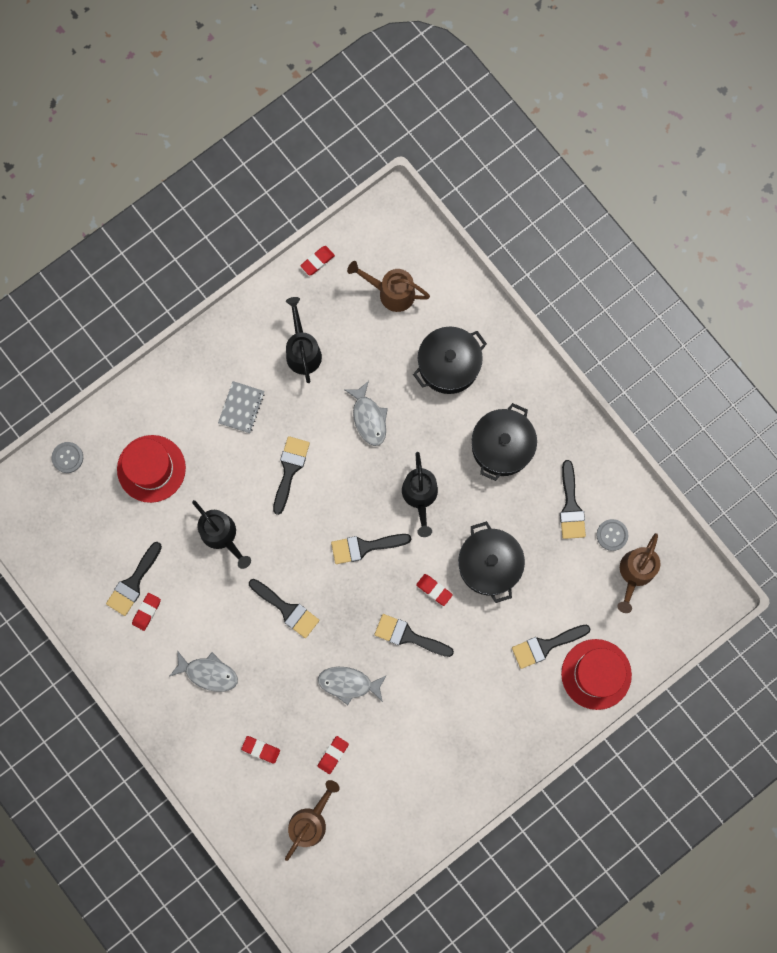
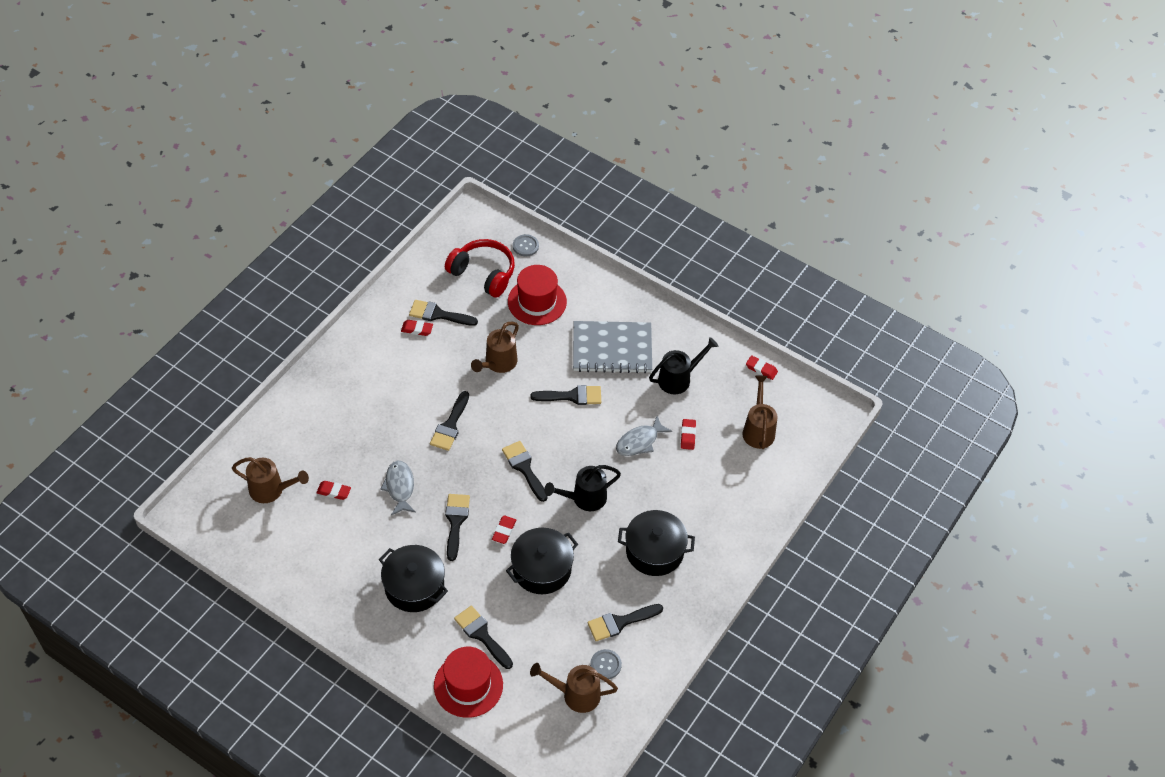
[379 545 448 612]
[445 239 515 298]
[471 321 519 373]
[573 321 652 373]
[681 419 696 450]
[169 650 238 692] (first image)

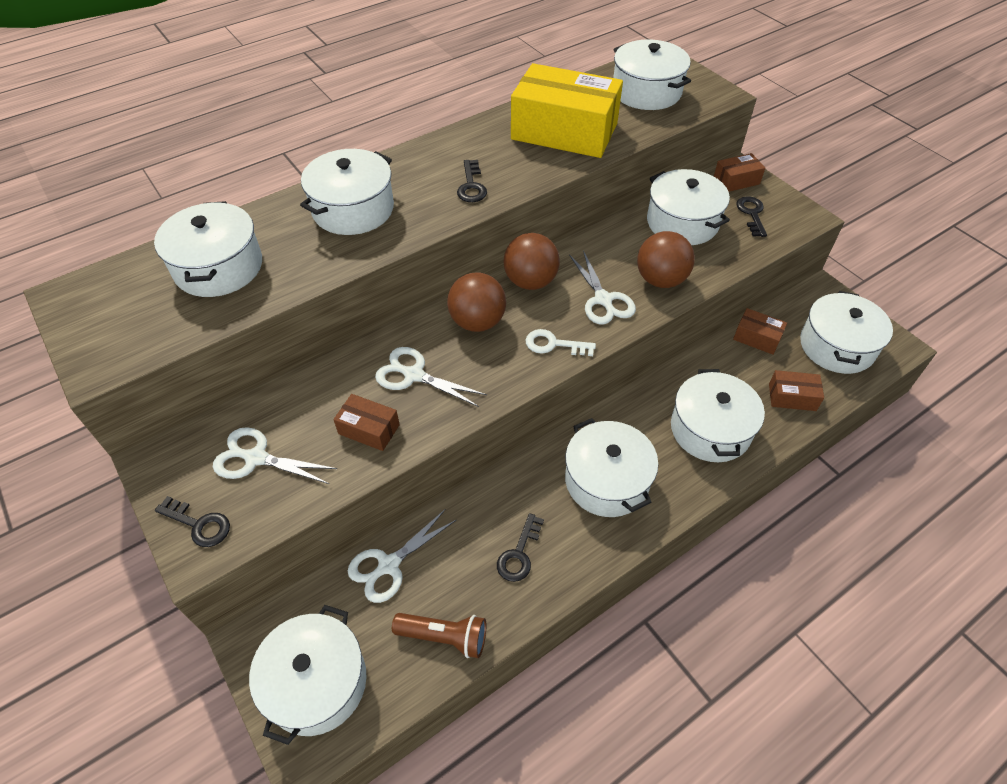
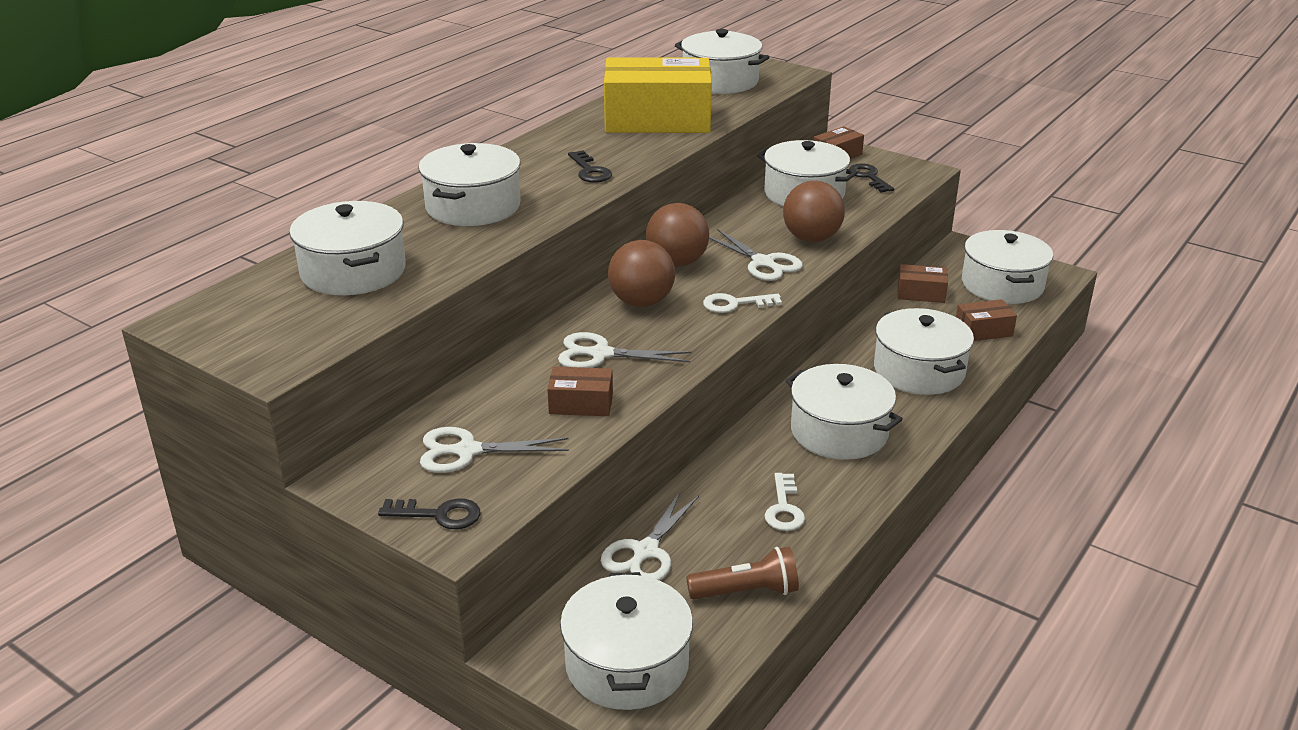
[765 473 805 531]

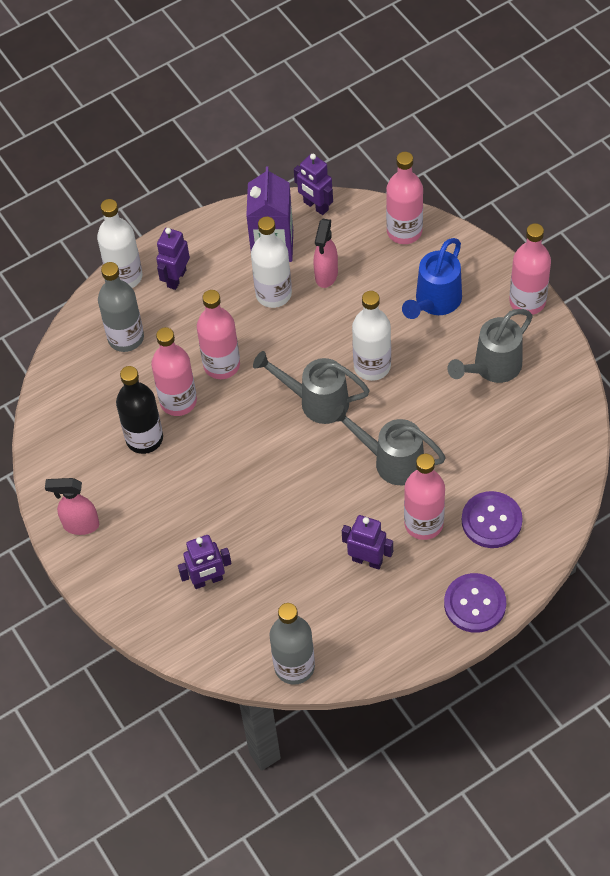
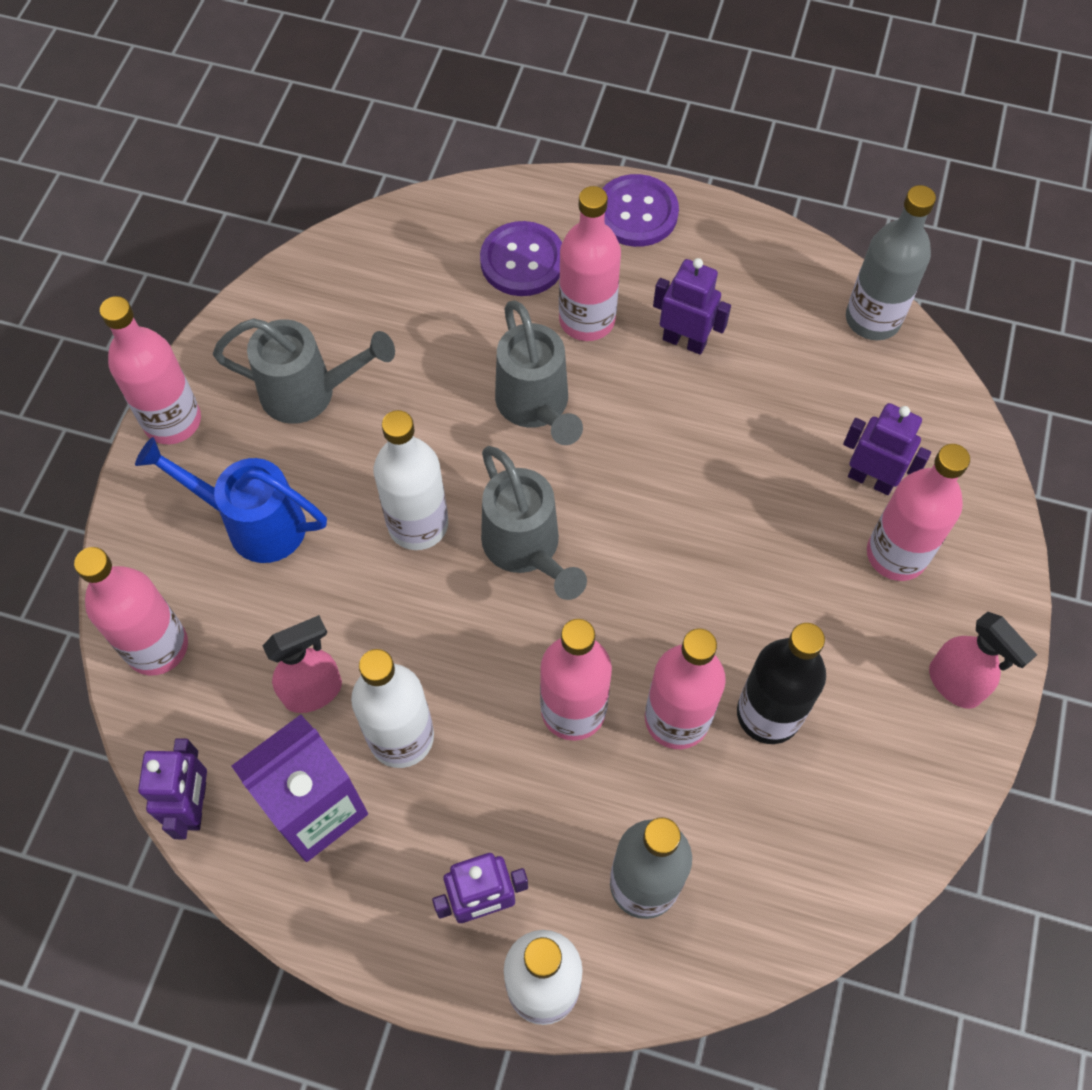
[135 437 327 563]
[653 258 731 355]
[867 444 970 581]

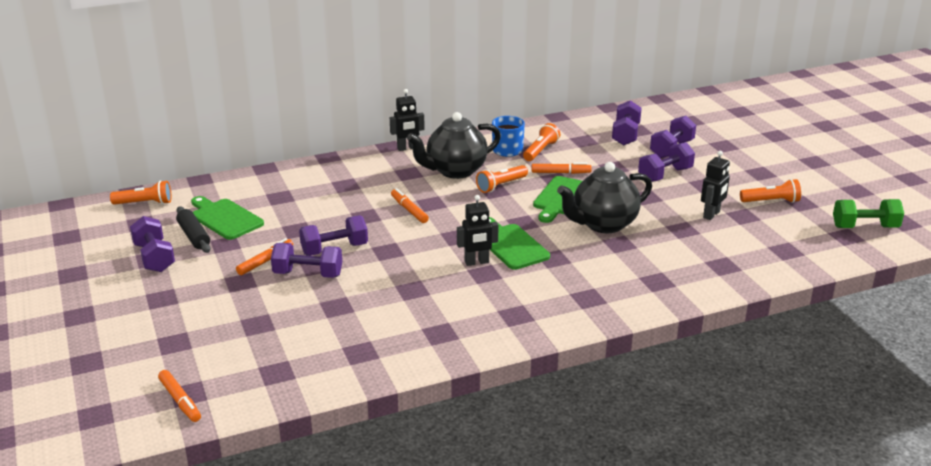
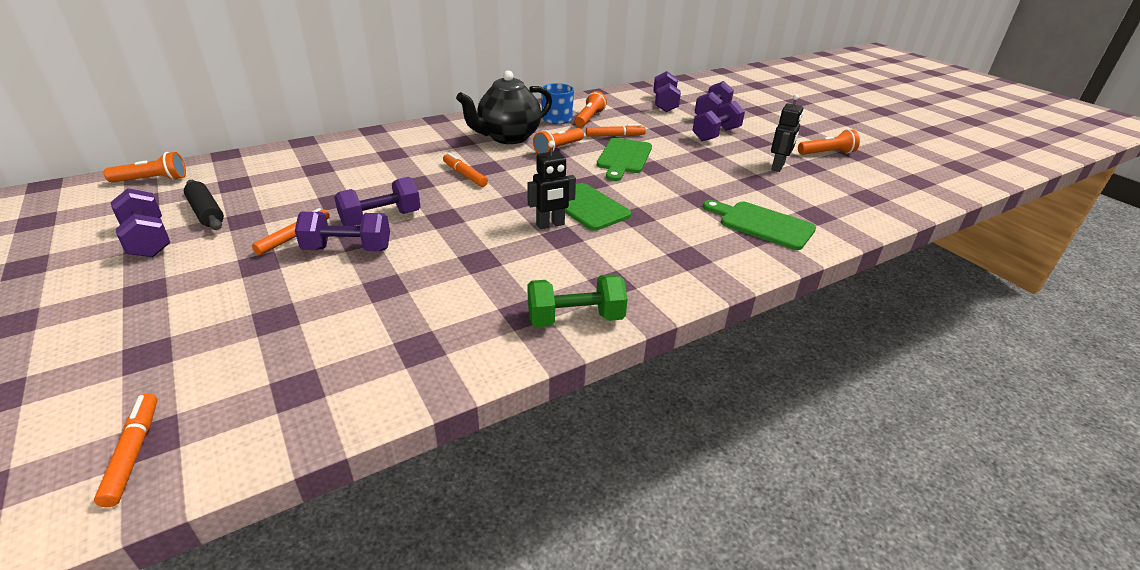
[94 393 157 507]
[527 274 628 327]
[703 200 816 250]
[390 89 425 151] (first image)
[557 162 652 233] (first image)

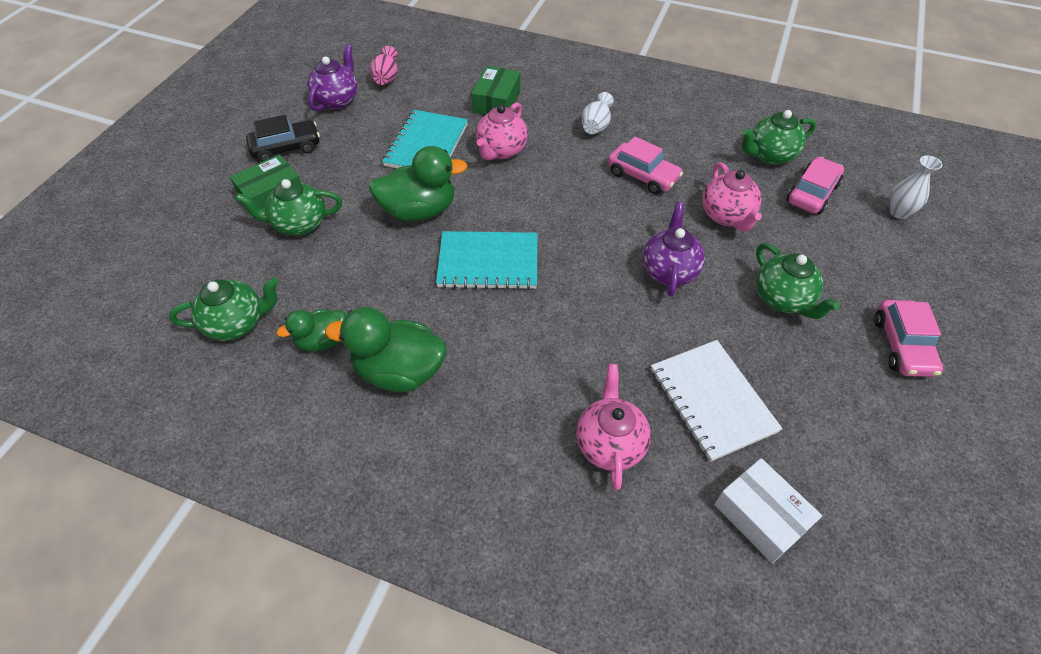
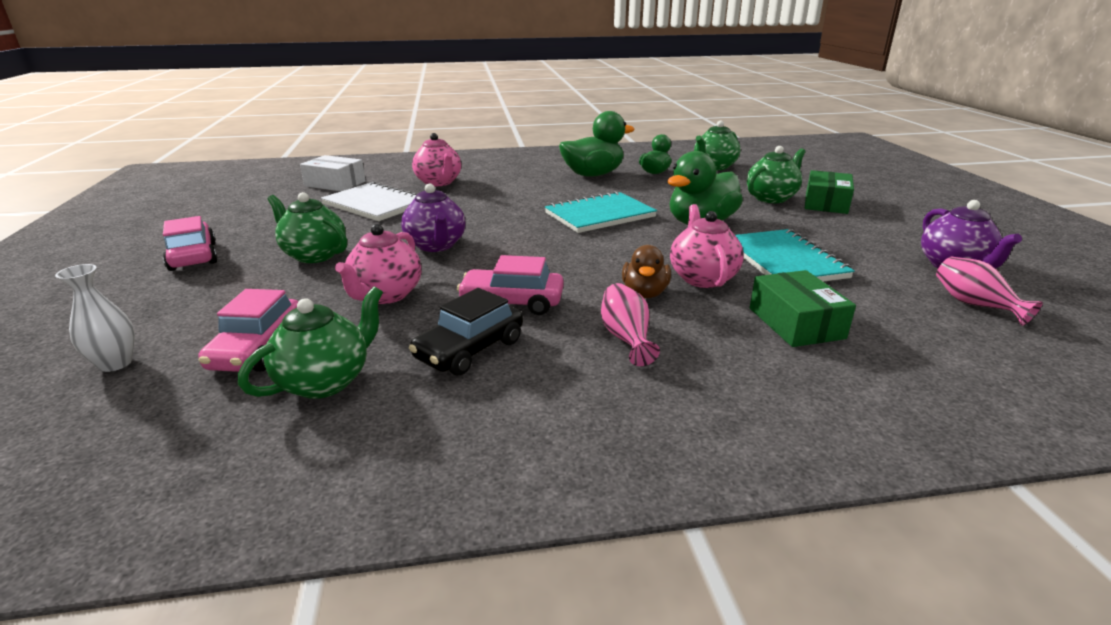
[335 224 421 304]
[409 288 523 376]
[601 283 660 366]
[622 245 671 298]

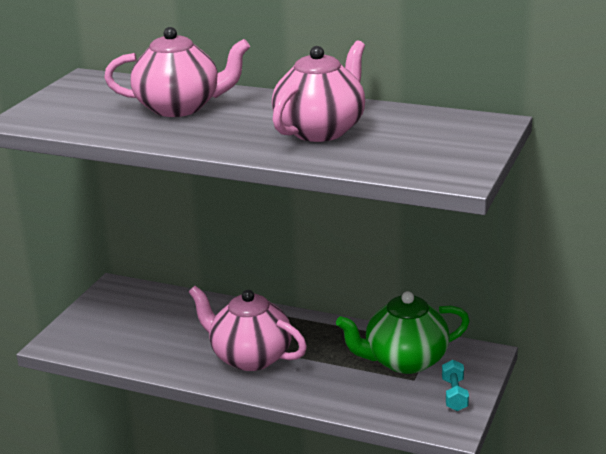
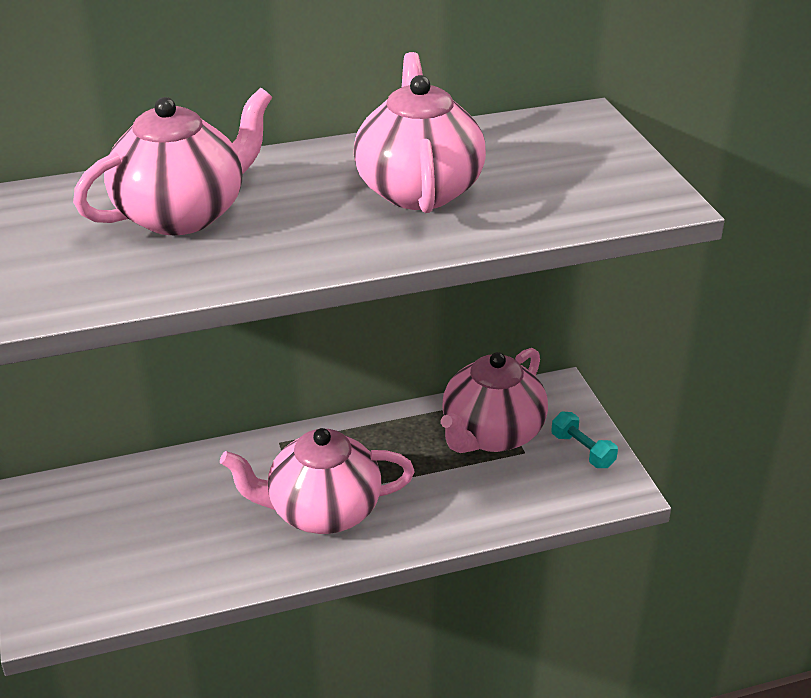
[441 348 548 453]

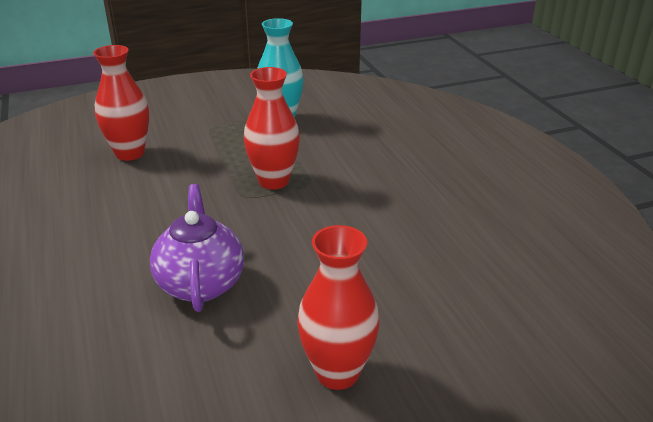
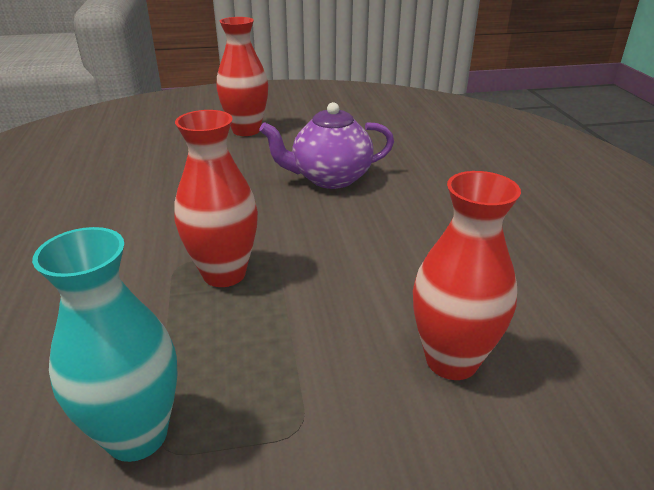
[259 102 394 189]

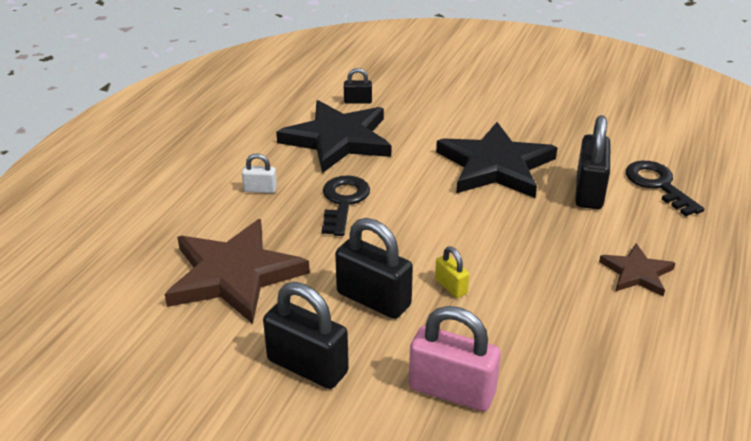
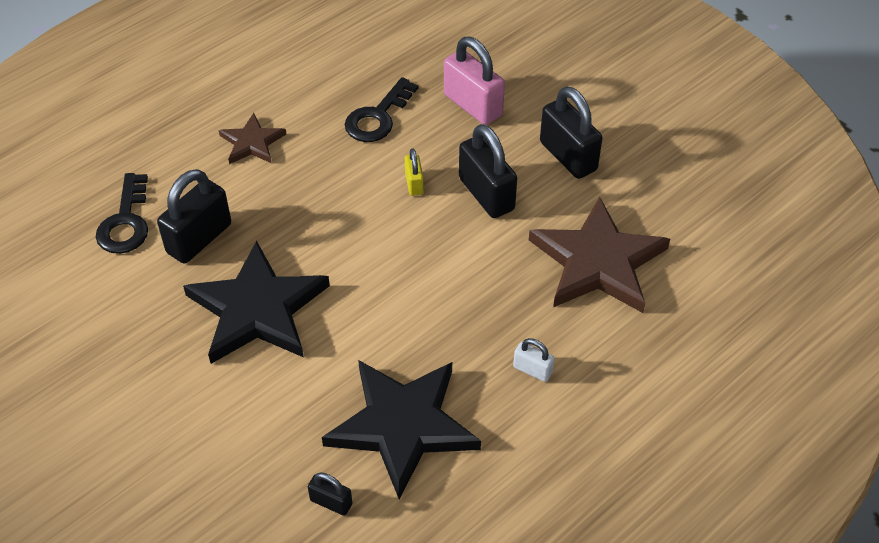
[345 77 418 142]

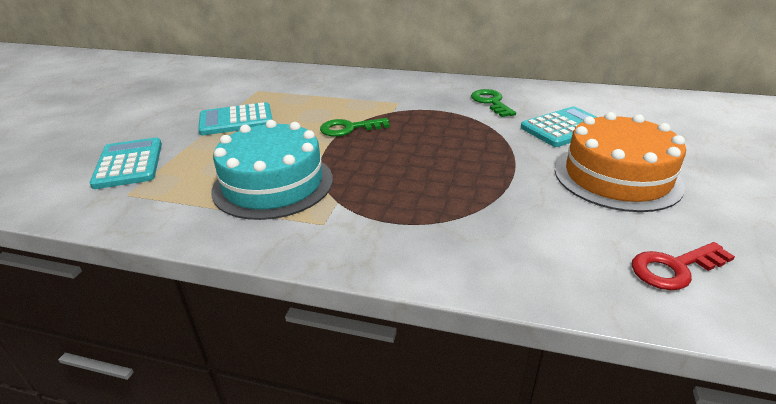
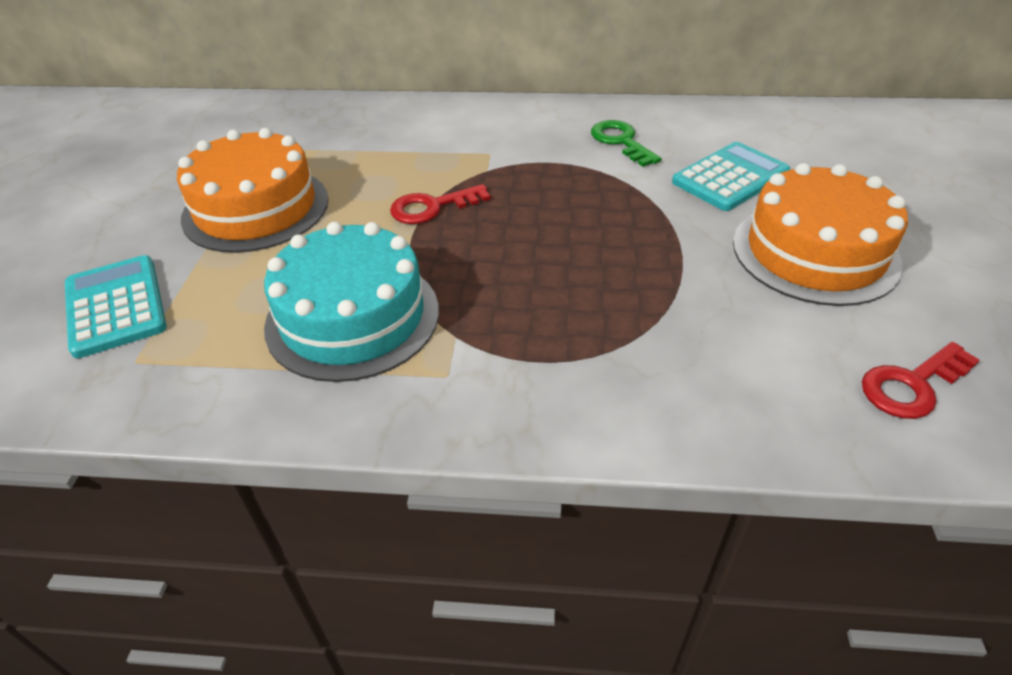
[177 128 329 253]
[390 184 491 224]

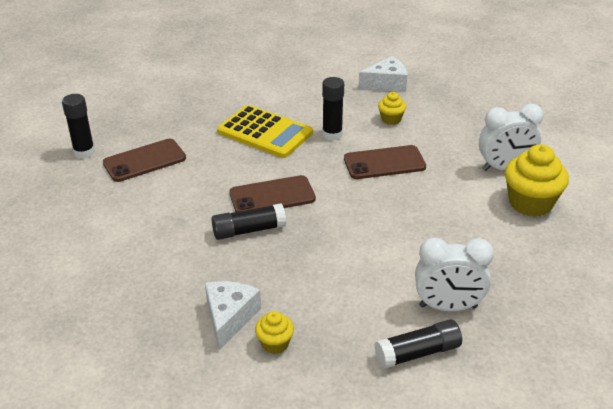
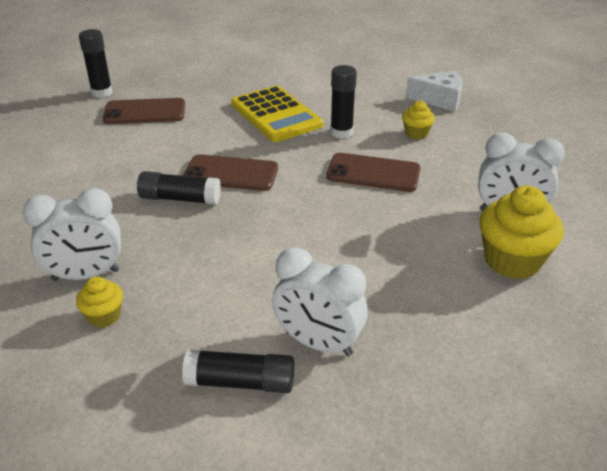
[23 188 121 281]

